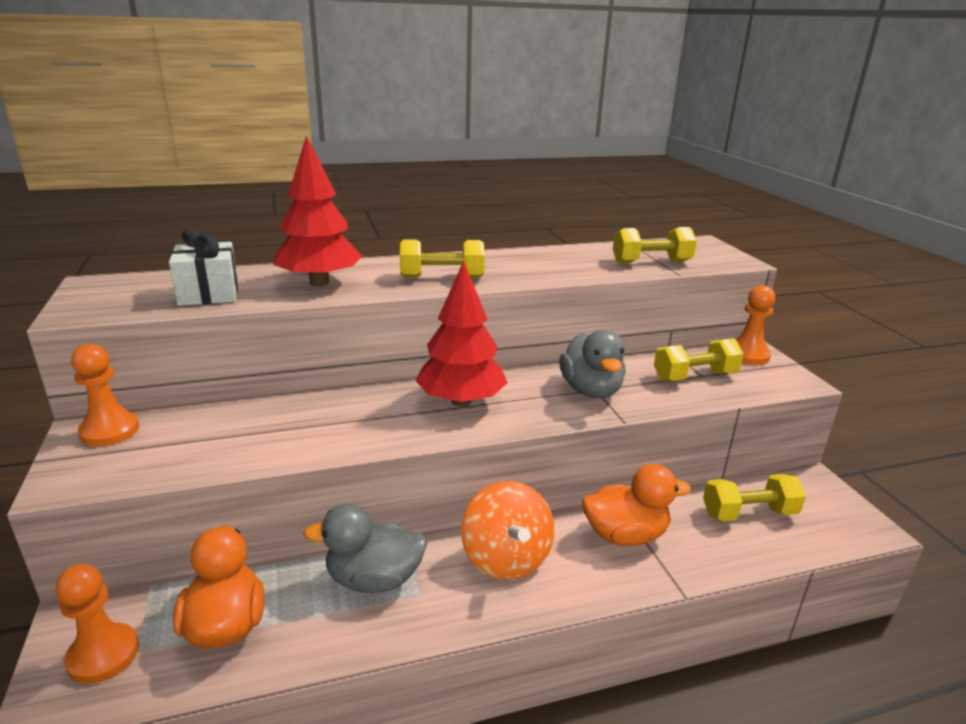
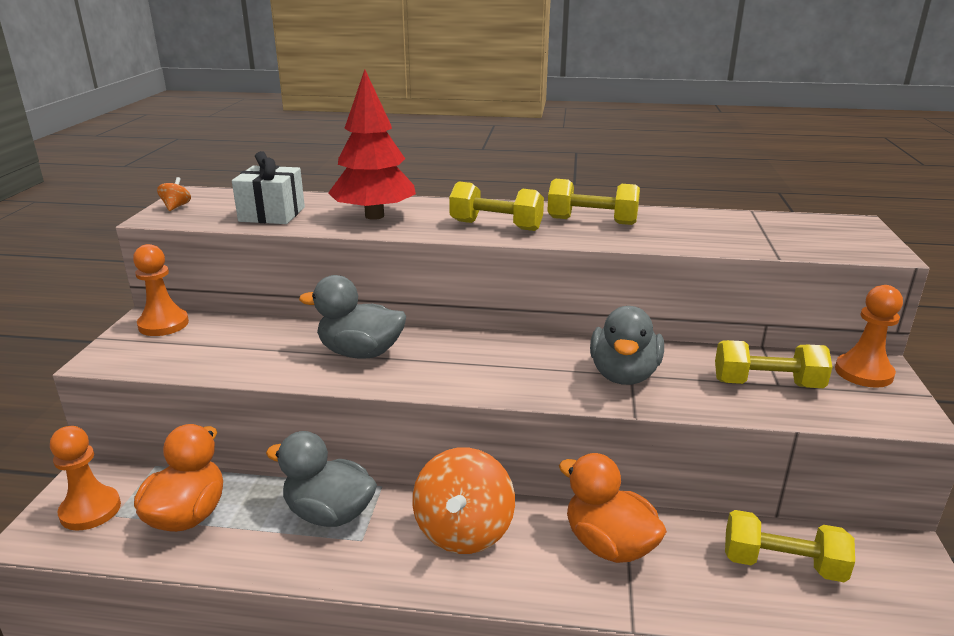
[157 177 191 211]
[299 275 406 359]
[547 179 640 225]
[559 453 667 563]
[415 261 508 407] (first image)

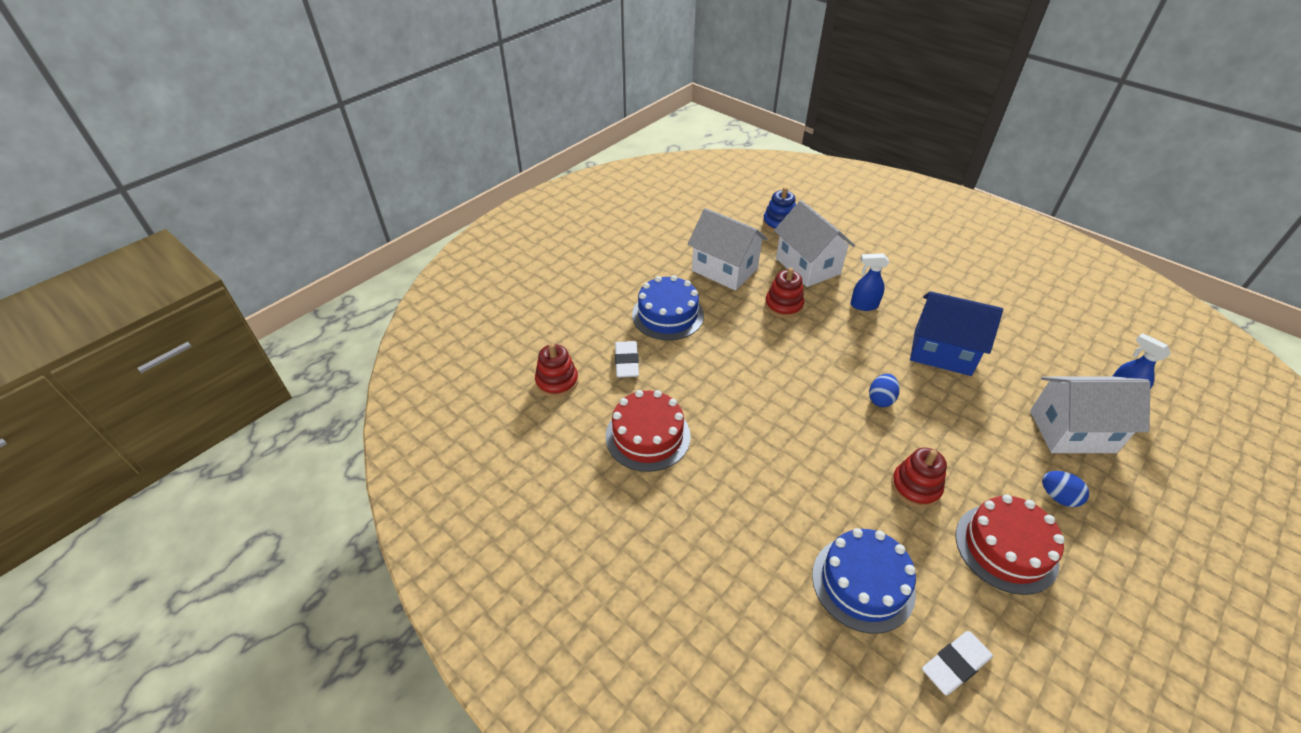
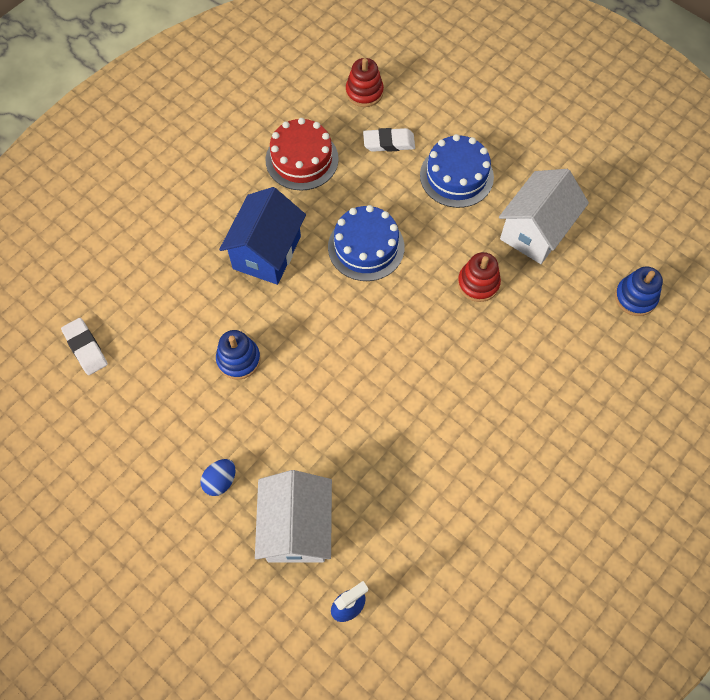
[216 330 261 380]
[219 187 306 285]
[328 205 404 281]
[774 200 855 287] (first image)
[850 253 889 311] (first image)
[869 374 900 407] (first image)
[956 494 1065 595] (first image)

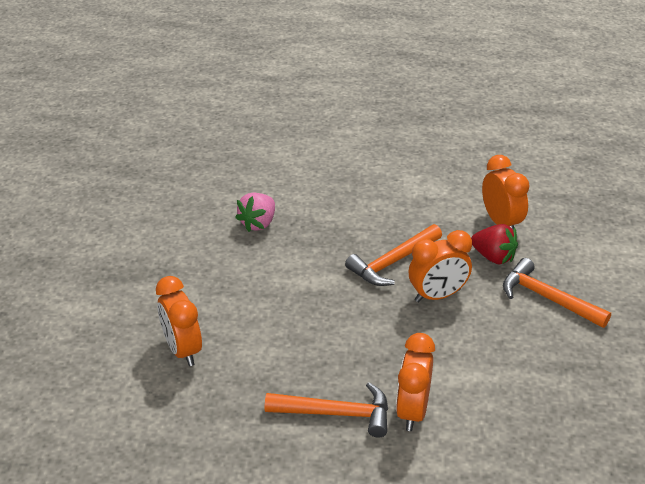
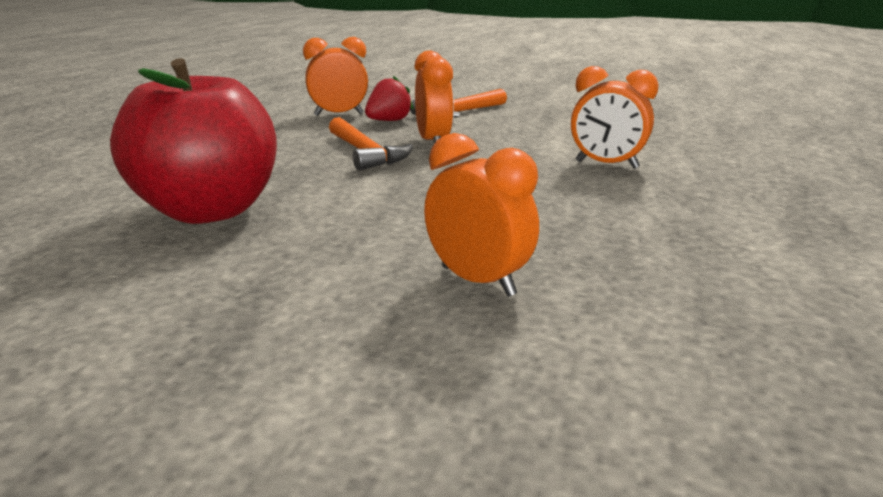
[110 58 277 224]
[424 133 539 297]
[265 382 388 438] (first image)

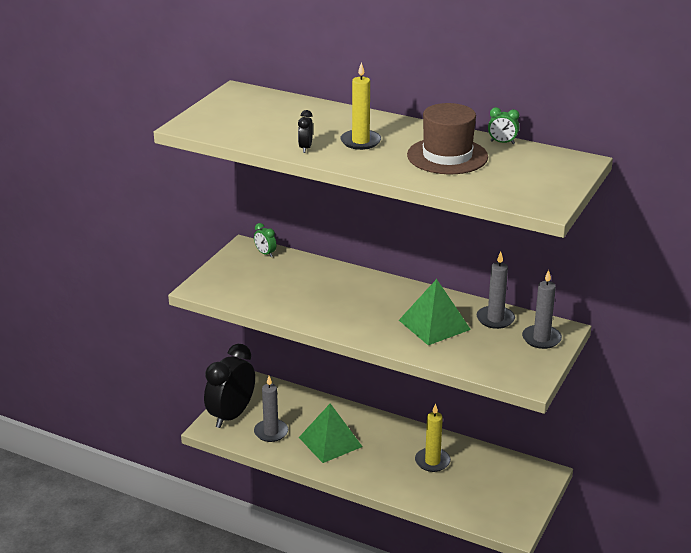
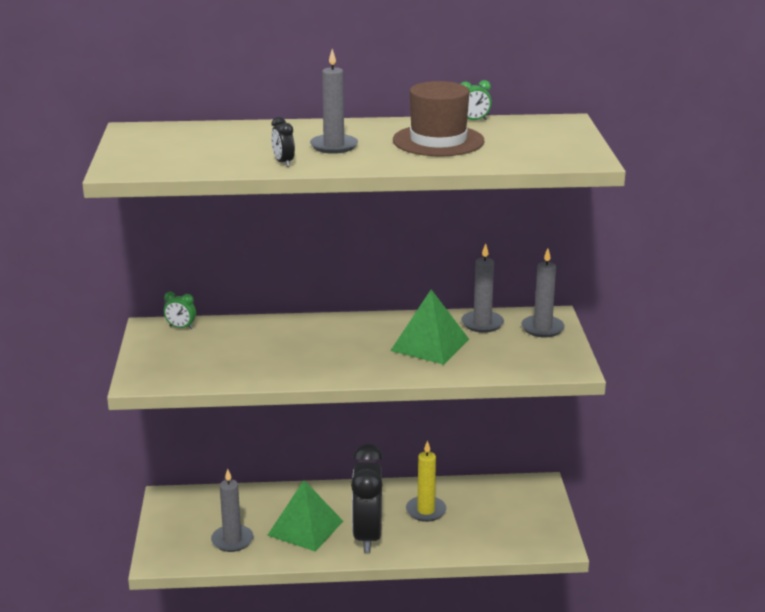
[310 49 358 154]
[351 444 383 553]

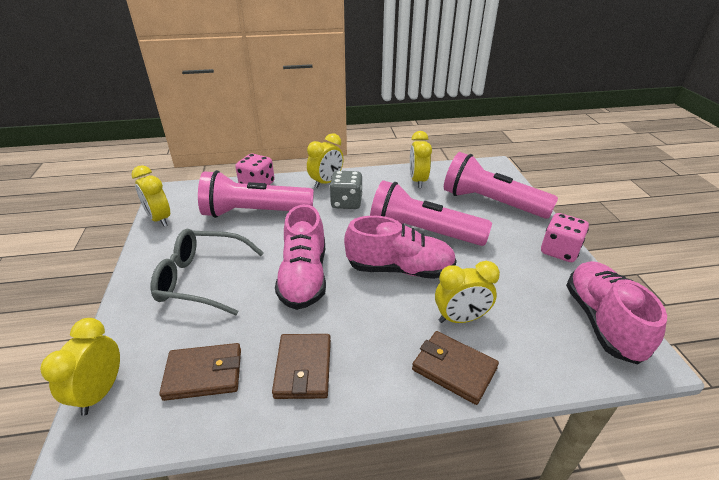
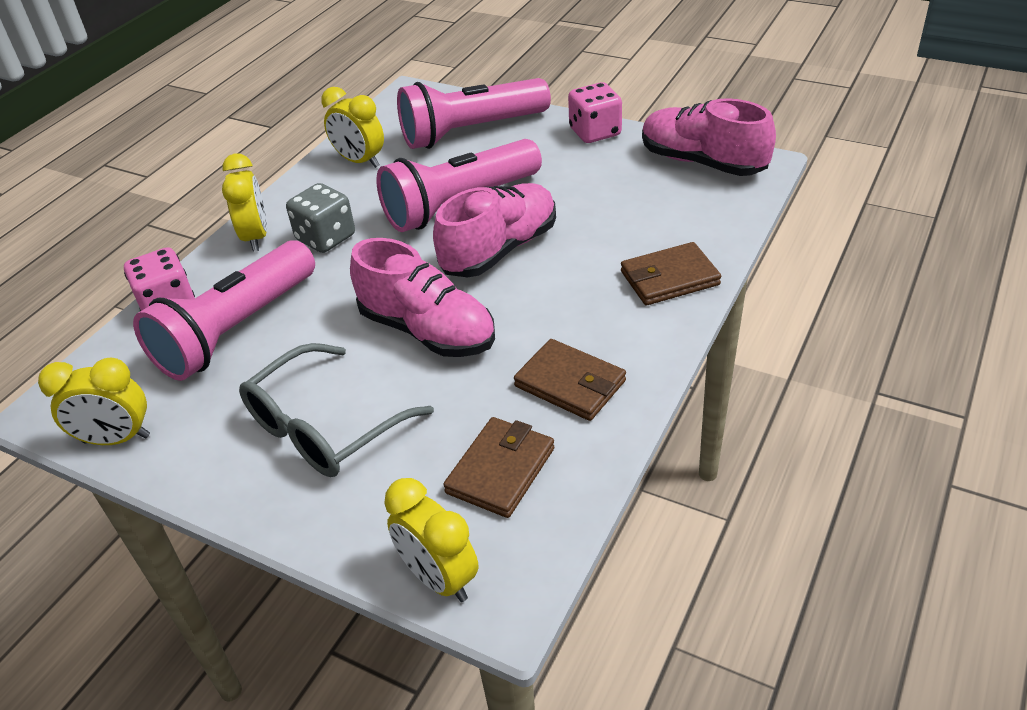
[435 261 500 323] (first image)

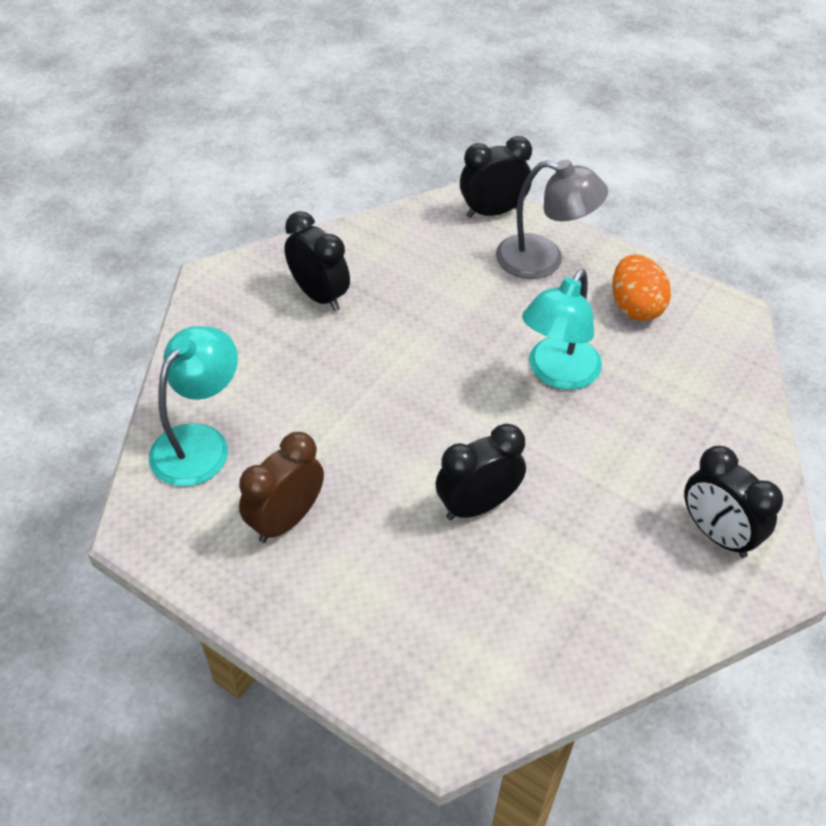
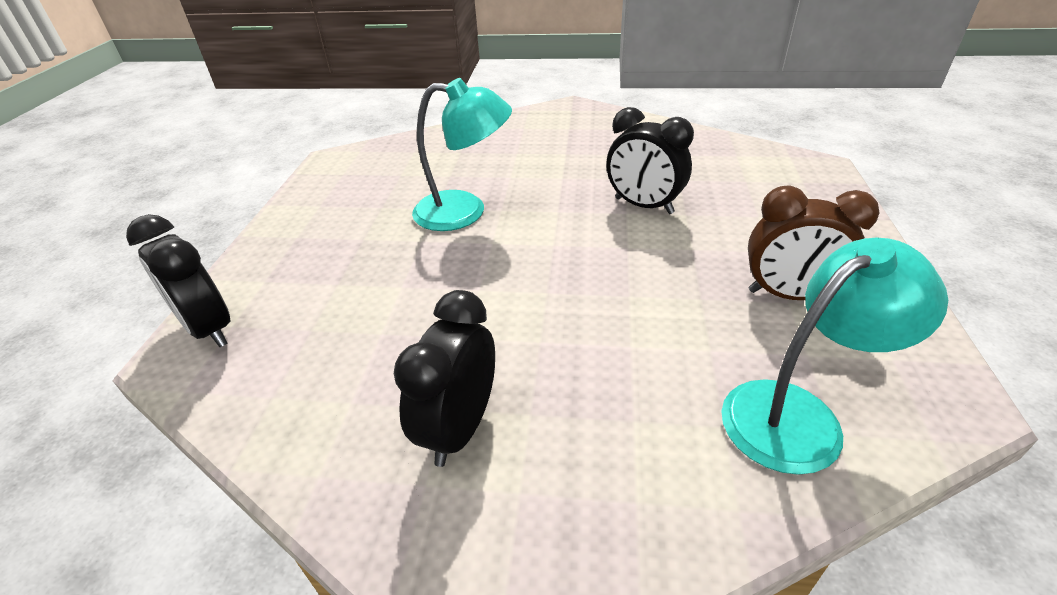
[721 238 948 475]
[496 159 608 279] (first image)
[612 255 671 321] (first image)
[684 446 783 558] (first image)

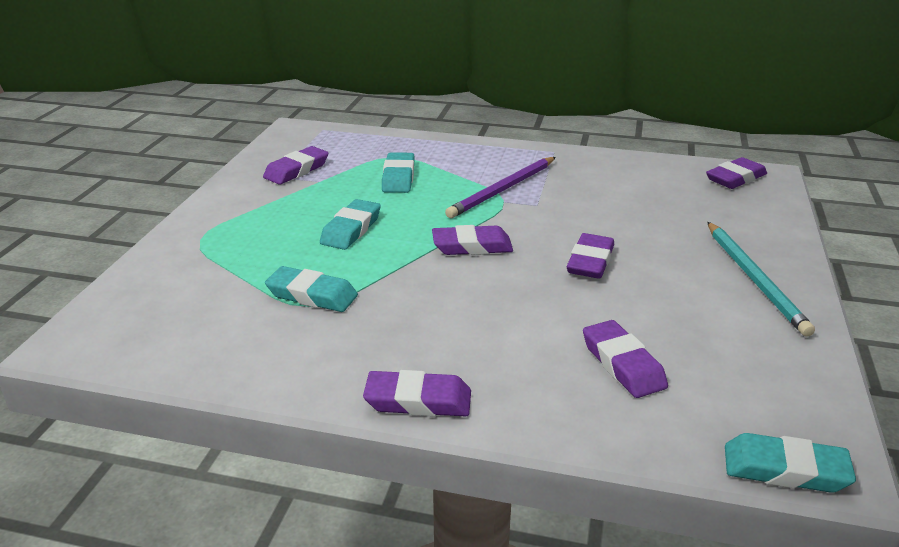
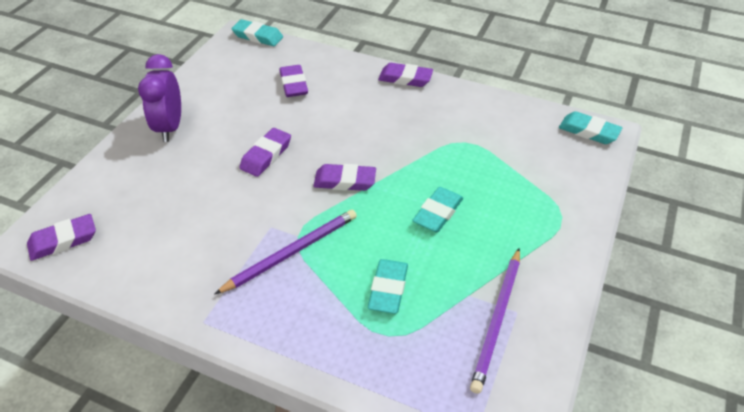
[138 54 181 142]
[470 248 520 394]
[559 111 622 144]

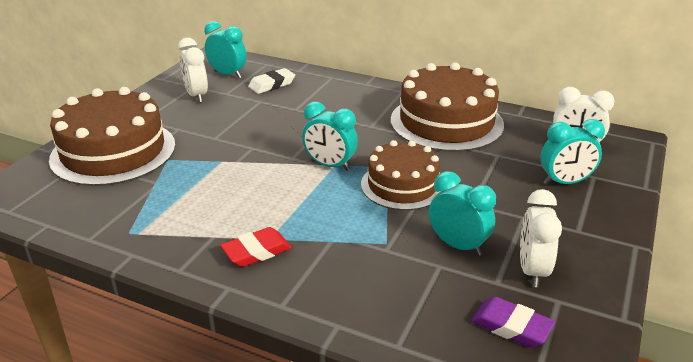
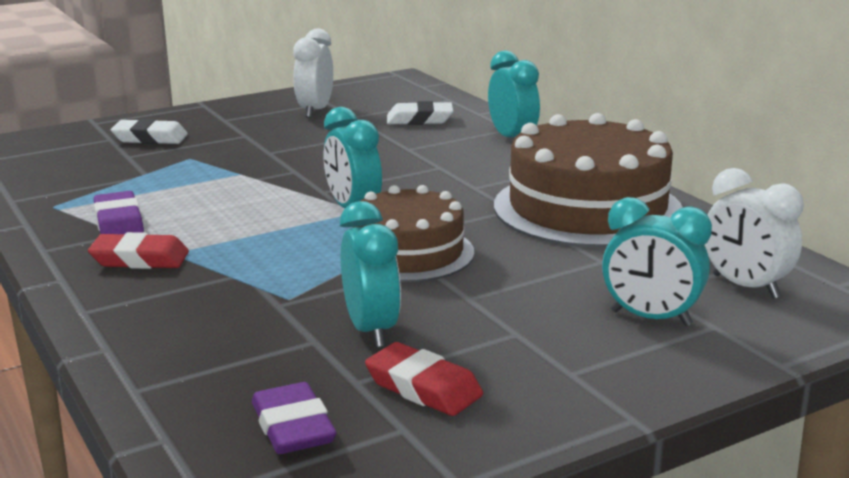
[94 191 144 234]
[111 119 188 144]
[365 342 483 416]
[488 50 540 137]

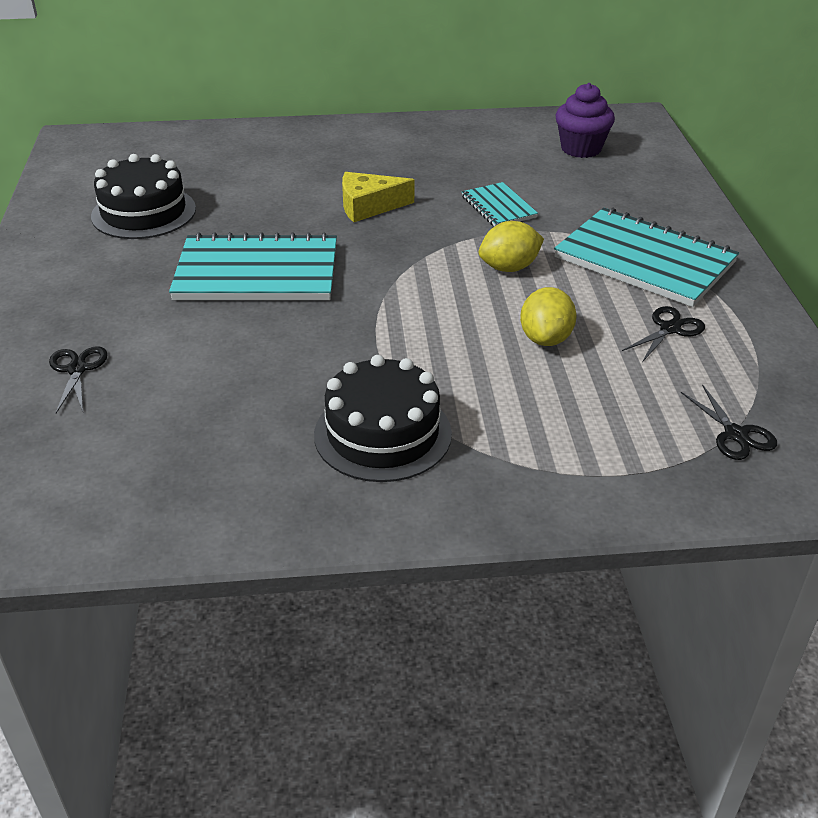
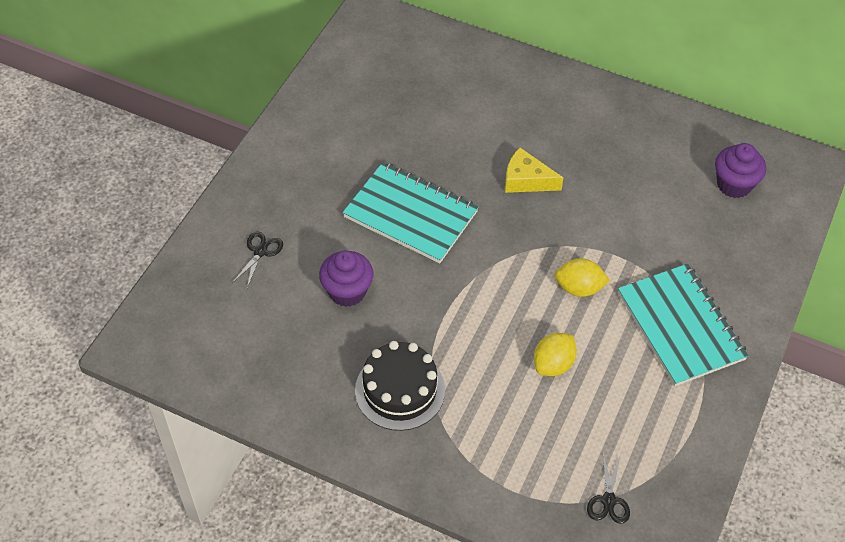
[319 251 373 307]
[91 154 196 239] (first image)
[462 182 538 227] (first image)
[622 306 705 362] (first image)

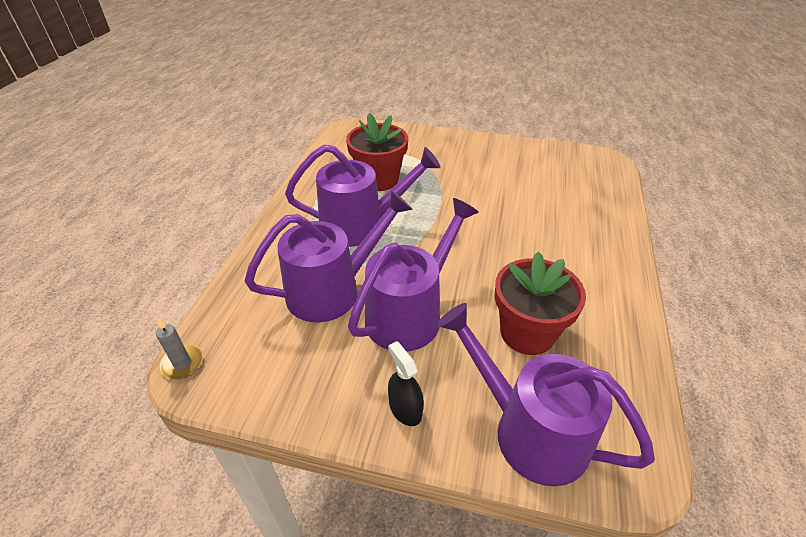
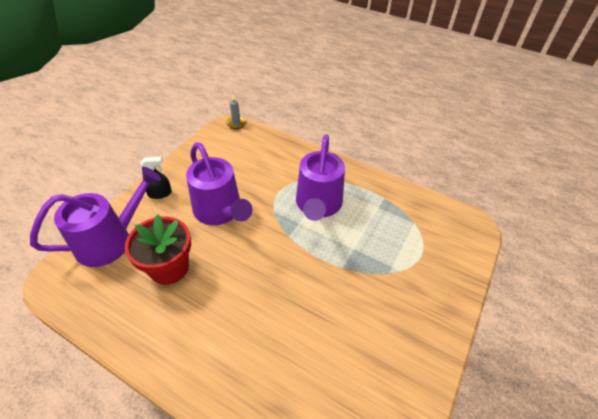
[245 190 413 322] (first image)
[346 113 408 191] (first image)

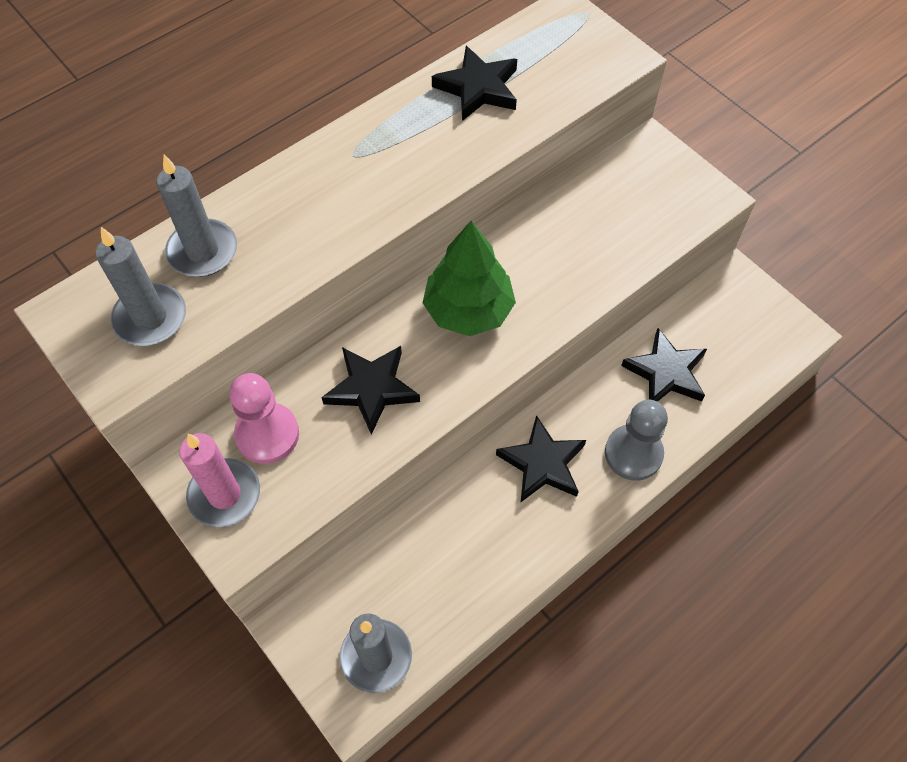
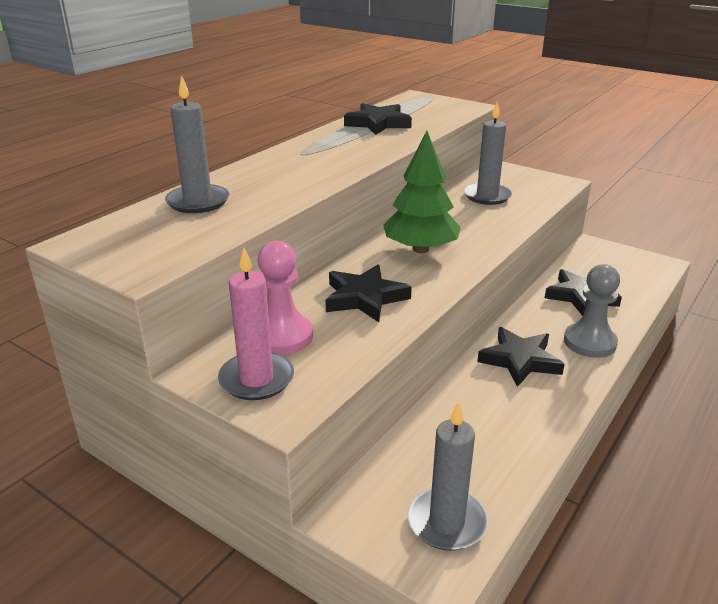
[464 101 512 205]

